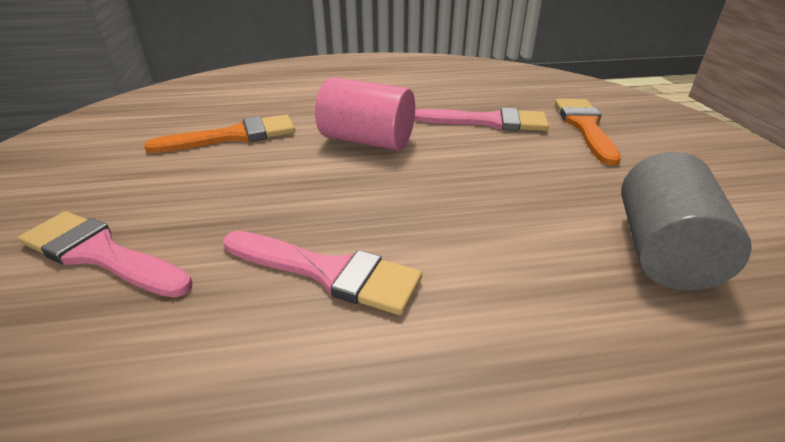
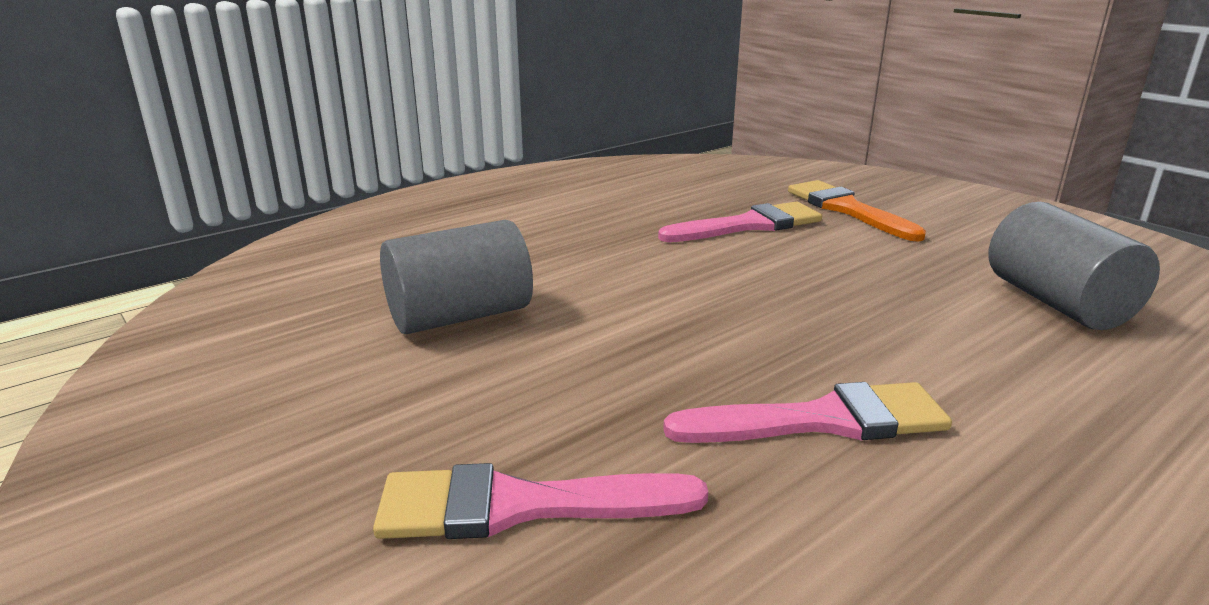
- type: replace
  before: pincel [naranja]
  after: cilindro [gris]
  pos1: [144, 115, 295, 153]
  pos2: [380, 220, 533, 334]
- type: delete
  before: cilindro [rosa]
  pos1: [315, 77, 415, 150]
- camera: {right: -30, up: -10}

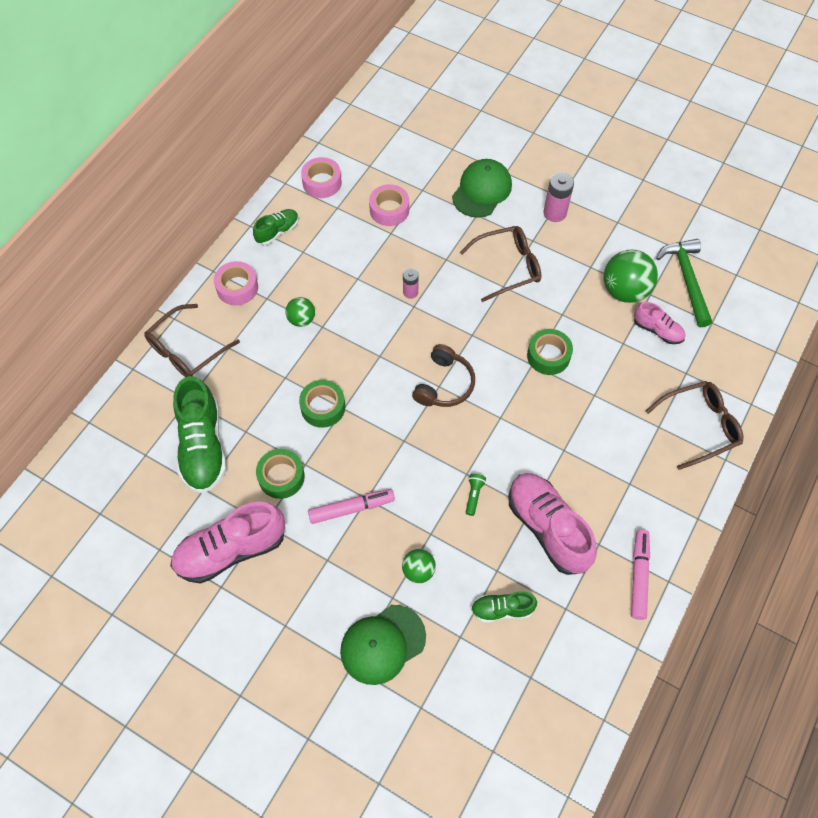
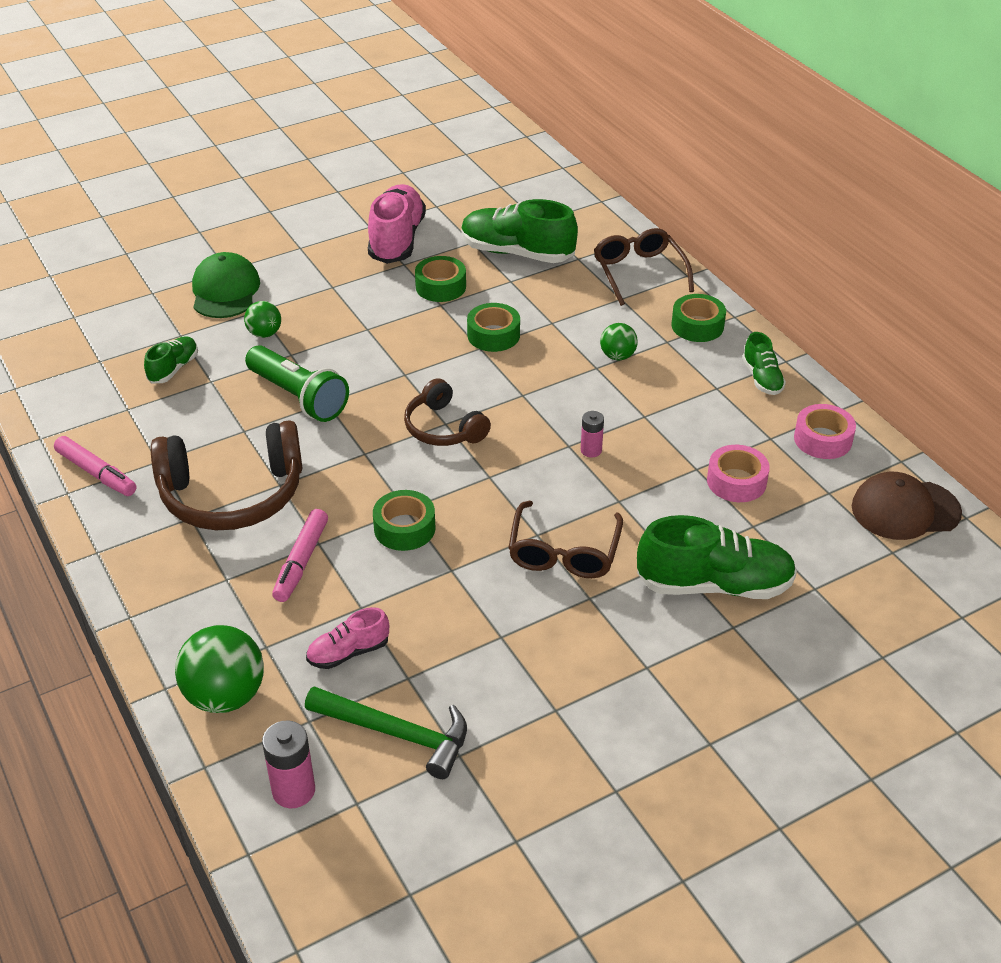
- type: insert
  after: auriculares [marrón]
  pos2: [151, 420, 302, 530]
- type: move
  before: pelota [verde]
  pos1: [604, 250, 658, 303]
  pos2: [175, 625, 264, 713]
- type: resize
  before: lámpara de mano [verde]
  pos1: [466, 474, 486, 516]
  pos2: [245, 345, 349, 422]
  scale: 2.47
- type: move
  before: pila [rosa]
  pos1: [544, 172, 574, 222]
  pos2: [262, 720, 315, 808]
- type: move
  before: rotulador [rosa]
  pos1: [308, 489, 395, 524]
  pos2: [272, 509, 328, 602]
- type: replace
  before: gorra [verde]
  after: zapato [verde]
  pos1: [452, 159, 512, 218]
  pos2: [637, 515, 797, 599]
- type: recolor
  before: cinta adhesiva [rosa]
  after: cinta adhesiva [verde]
  pos1: [214, 261, 258, 305]
  pos2: [671, 294, 726, 342]
- type: insert
  after: gorra [marrón]
  pos2: [852, 472, 962, 540]
- type: delete
  before: zapato [rosa]
  pos1: [509, 473, 597, 575]
- type: delete
  before: gafas [marrón]
  pos1: [646, 381, 743, 470]
- camera: {right: 120, up: -20}

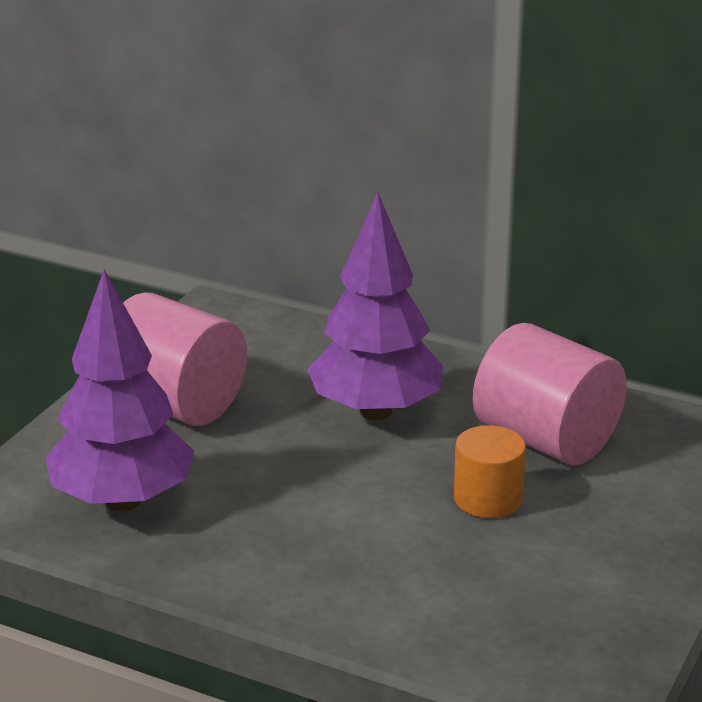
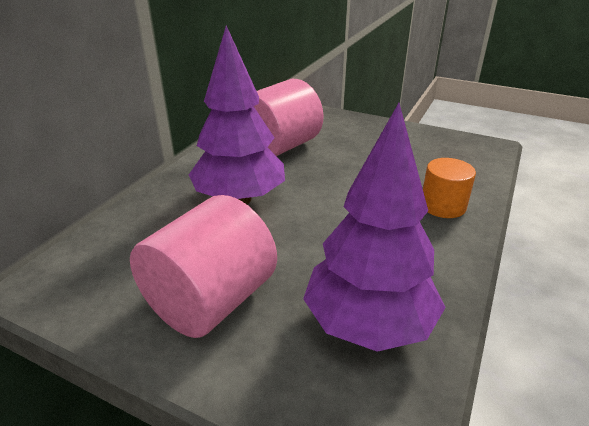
- type: move
  before: cilindro [naranja]
  pos1: [454, 425, 526, 518]
  pos2: [423, 158, 476, 218]
- camera: {right: -90, up: 5}

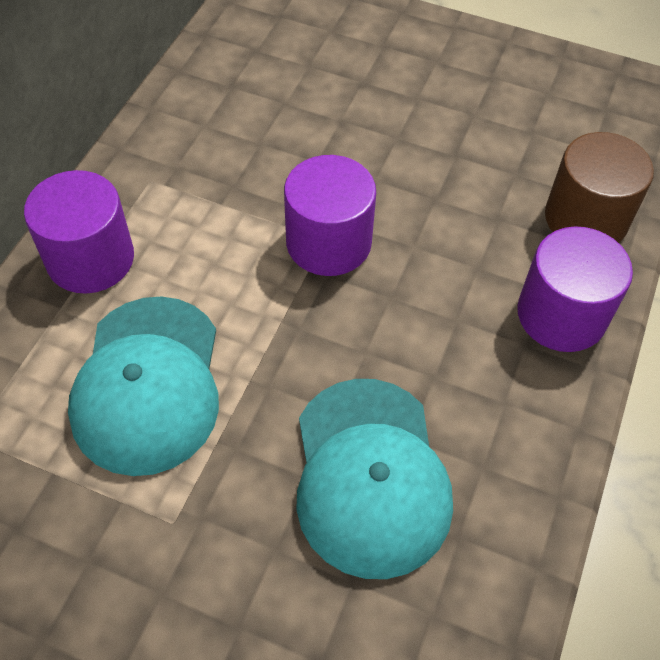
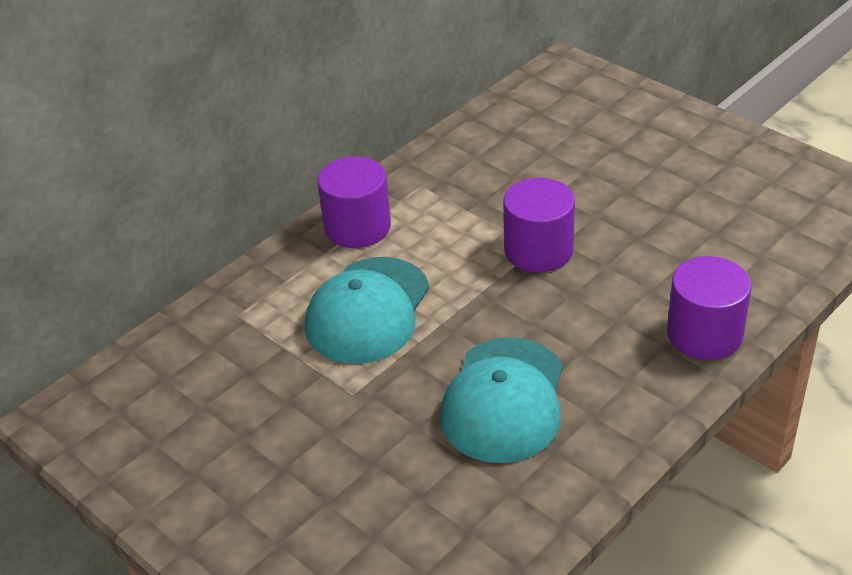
- type: delete
  before: cilindro [marrón]
  pos1: [545, 132, 654, 243]
- camera: {right: 25, up: -15}

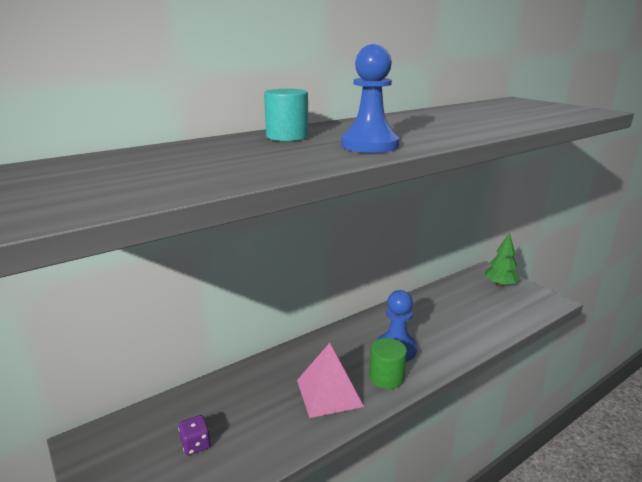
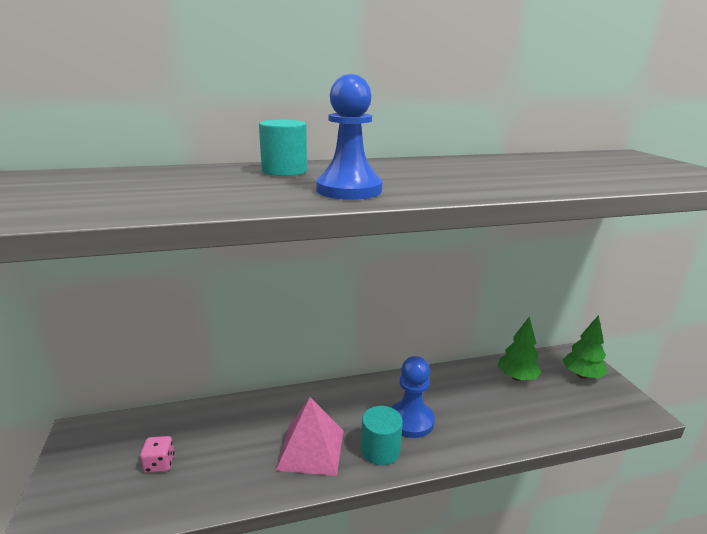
- type: recolor
  before: dado [morado]
  after: dado [rosa]
  pos1: [178, 415, 211, 456]
  pos2: [140, 436, 174, 473]
- type: recolor
  before: cilindro [verde]
  after: cilindro [turquesa]
  pos1: [369, 338, 407, 389]
  pos2: [361, 406, 403, 465]
- type: insert
  after: árbol [verde]
  pos2: [498, 316, 541, 381]
- camera: {right: 20, up: 0}

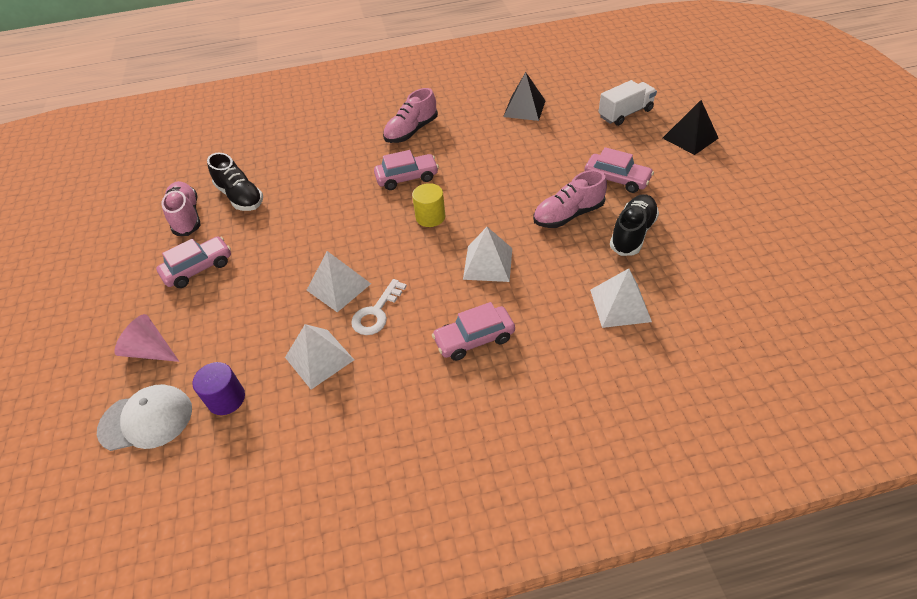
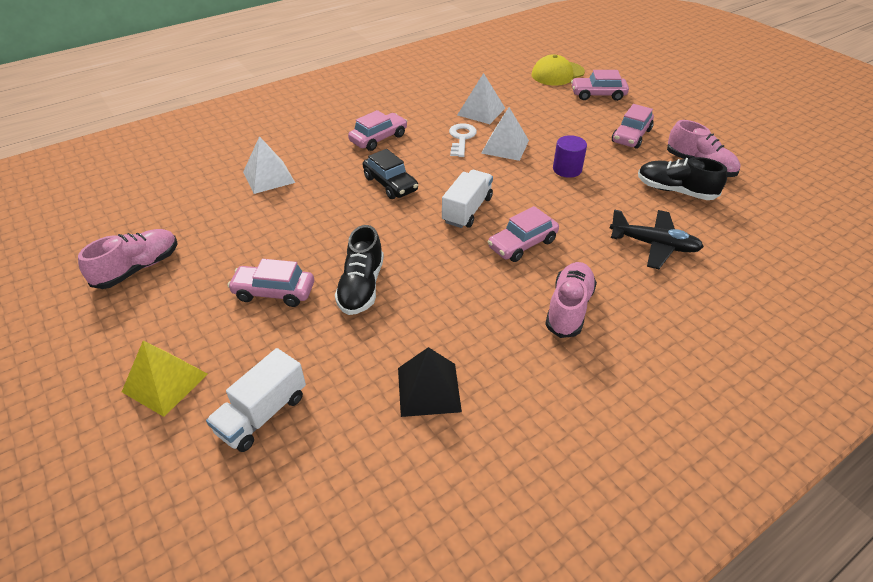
- type: move
  before: zapato [rosa]
  pos1: [533, 170, 607, 228]
  pos2: [78, 229, 178, 289]
- type: recolor
  before: pirámide [negro]
  after: pirámide [amarillo]
  pos1: [663, 100, 719, 155]
  pos2: [122, 341, 208, 417]
- type: move
  before: zapato [negro]
  pos1: [610, 194, 659, 256]
  pos2: [335, 225, 384, 315]
- type: replace
  before: pirámide [blanco]
  after: coche [negro]
  pos1: [463, 227, 512, 282]
  pos2: [363, 149, 418, 199]
- type: replace
  before: cilindro [amarillo]
  after: camión [blanco]
  pos1: [412, 183, 445, 227]
  pos2: [442, 170, 493, 228]
- type: recolor
  before: gorra [blanco]
  after: gorra [amarillo]
  pos1: [97, 384, 192, 451]
  pos2: [532, 54, 585, 86]
- type: move
  before: cilindro [morado]
  pos1: [192, 362, 245, 415]
  pos2: [553, 135, 587, 178]
- type: replace
  before: cono [rosa]
  after: coche [rosa]
  pos1: [114, 314, 179, 362]
  pos2: [571, 70, 629, 101]
- type: insert
  after: avión [negro]
  pos2: [610, 209, 704, 269]
- camera: {right: 155, up: -5}

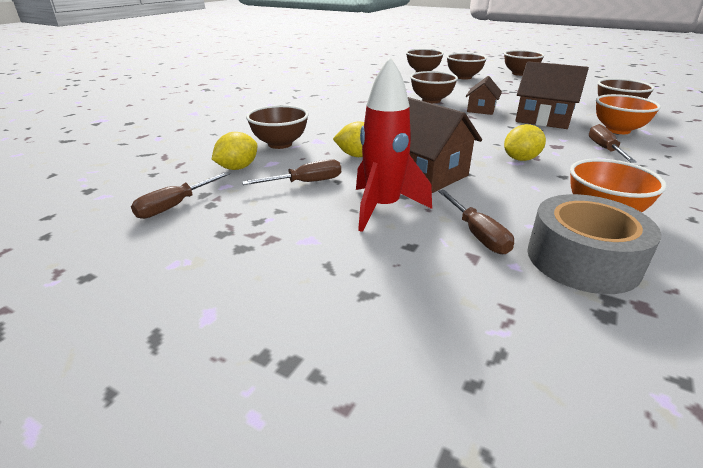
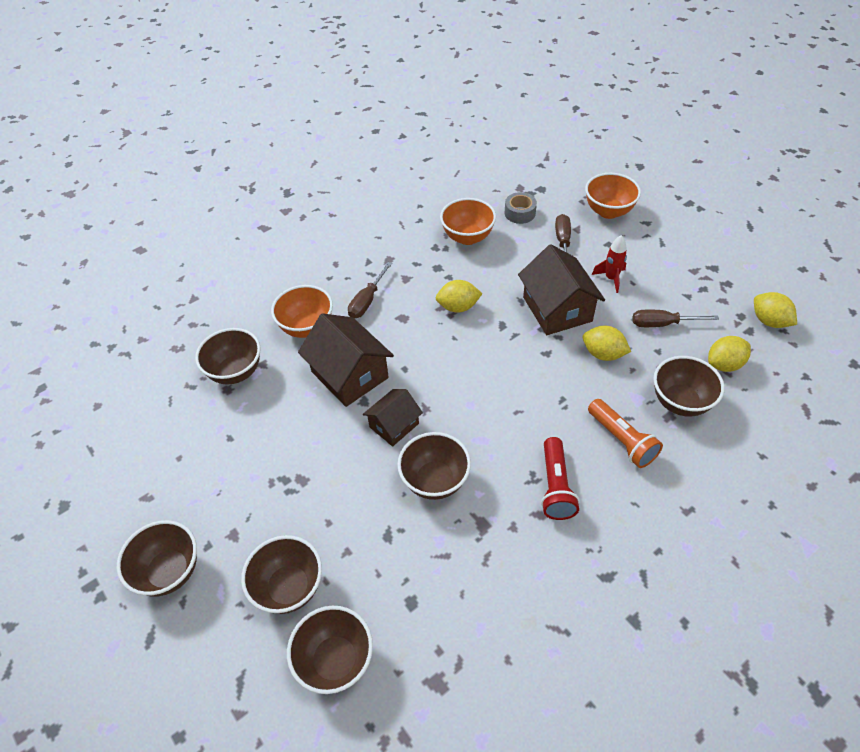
- type: resize
  before: cinta adhesiva [gris]
  pos1: [527, 194, 661, 294]
  pos2: [505, 192, 537, 224]
  scale: 0.54
- type: insert
  after: lámpara de mano [rojo]
  pos2: [541, 437, 580, 520]
- type: insert
  after: cuenco [naranja]
  pos2: [585, 173, 641, 219]
- type: insert
  after: lámpara de mano [naranja]
  pos2: [588, 399, 663, 468]
- type: resize
  before: cohete [rojo]
  pos1: [356, 57, 432, 232]
  pos2: [592, 235, 627, 293]
  scale: 0.56
- type: replace
  before: destornillador [marrón]
  after: limón [amarillo]
  pos1: [131, 172, 230, 219]
  pos2: [754, 292, 797, 328]
- camera: {right: -155, up: 20}

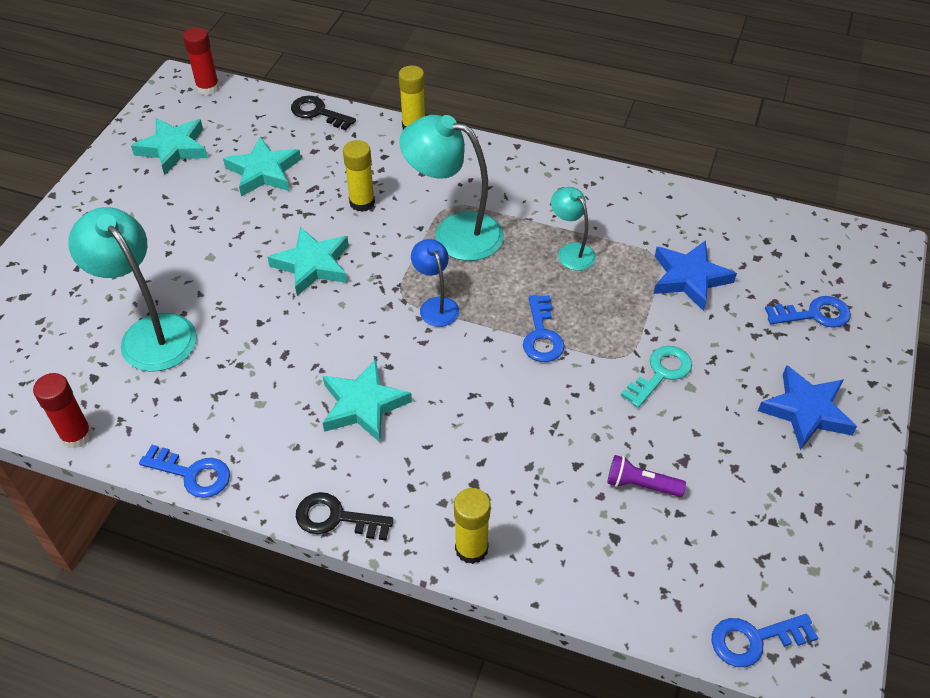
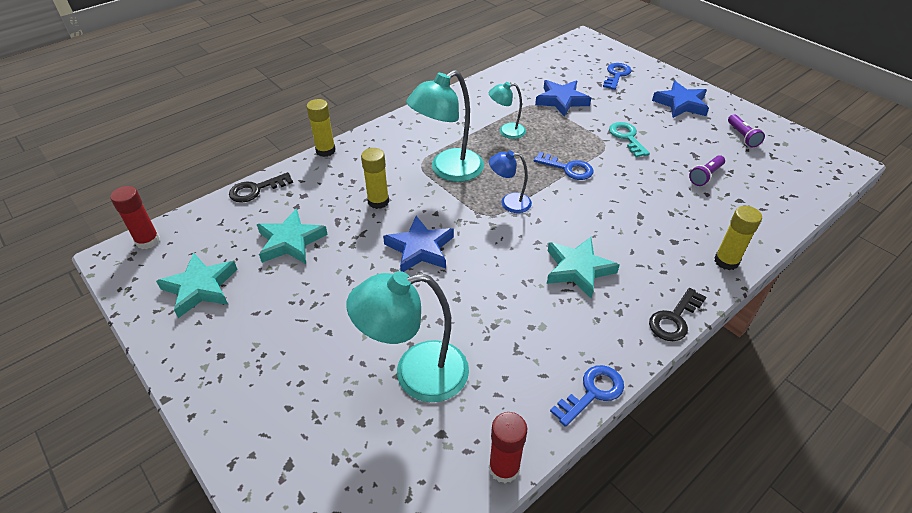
- type: recolor
  before: estrella [turquesa]
  after: estrella [azul]
  pos1: [267, 227, 349, 296]
  pos2: [383, 216, 454, 272]
- type: insert
  after: lámpara de mano [morado]
  pos2: [728, 114, 765, 147]
- type: delete
  before: llave [azul]
  pos1: [711, 614, 818, 667]
- camera: {right: -60, up: -5}

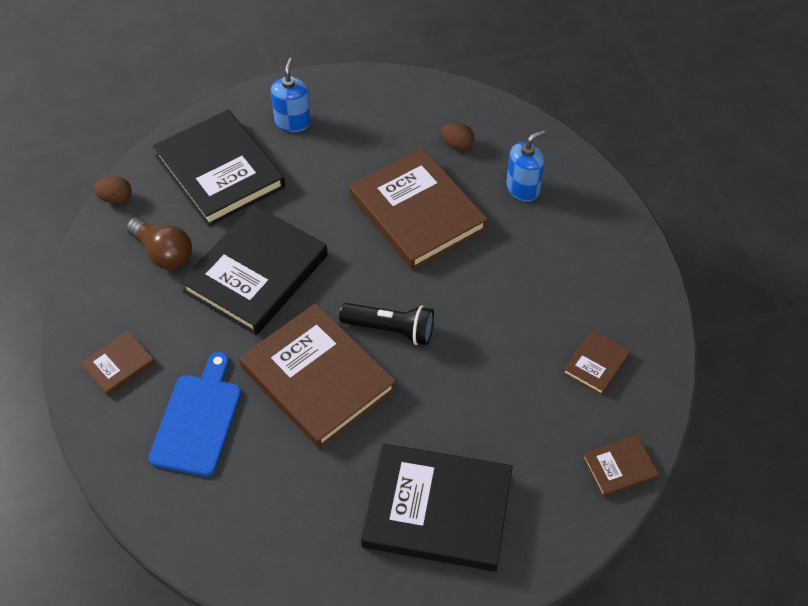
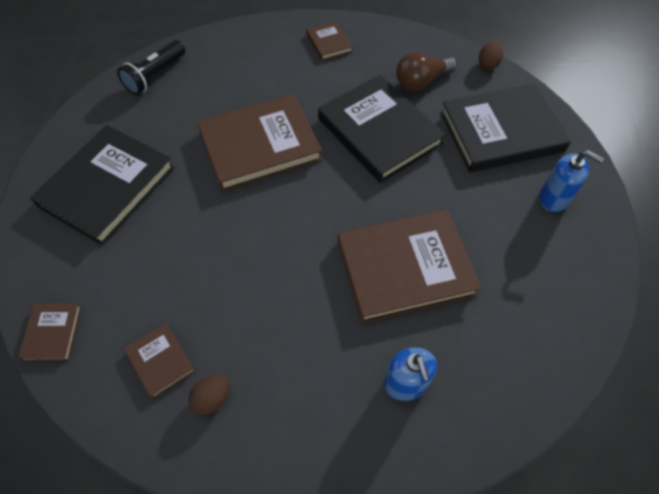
- type: move
  before: lámpara de mano [negro]
  pos1: [339, 303, 434, 345]
  pos2: [117, 40, 185, 95]
- type: move
  before: huevo [marrón]
  pos1: [440, 122, 474, 151]
  pos2: [188, 375, 230, 415]
- type: delete
  before: tabla de cortar [azul]
  pos1: [149, 352, 242, 476]
- camera: {right: 110, up: 5}

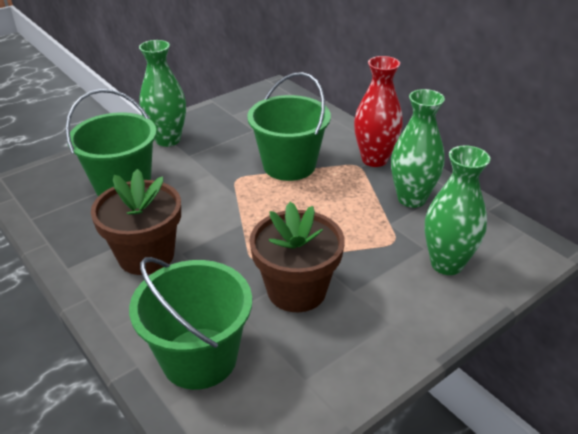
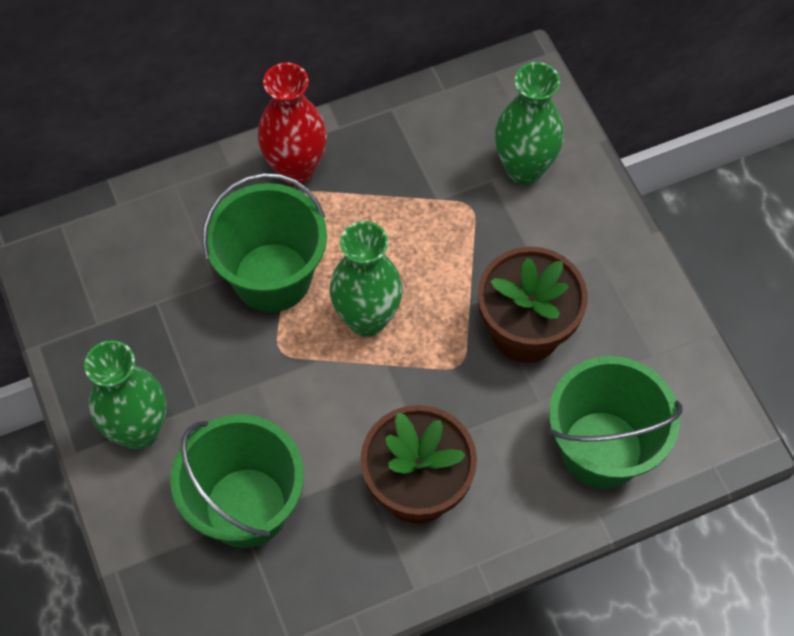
- type: move
  before: florero [verde]
  pos1: [391, 89, 445, 208]
  pos2: [330, 221, 403, 337]
- camera: {right: -75, up: 25}

